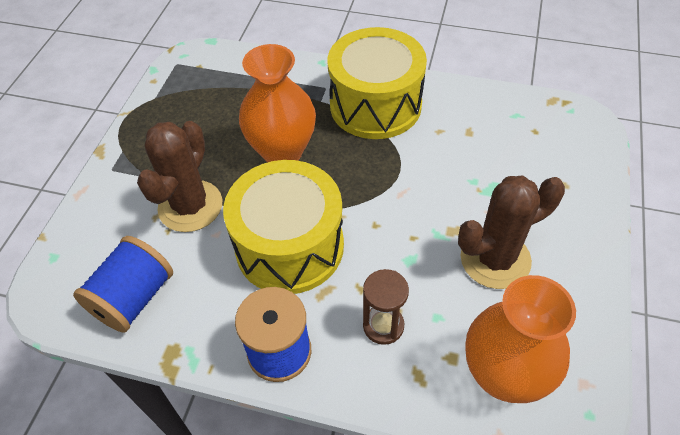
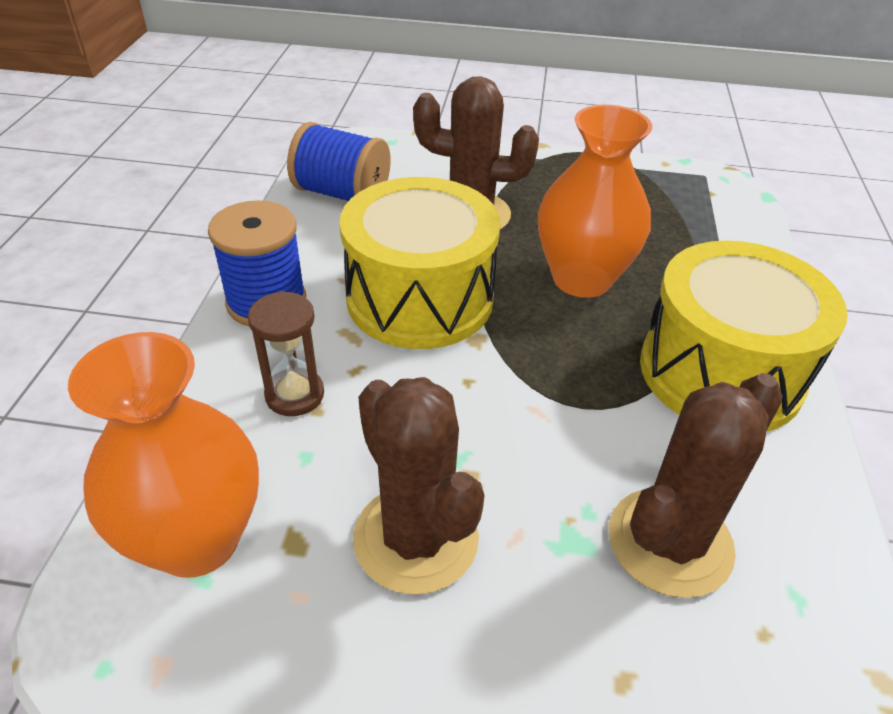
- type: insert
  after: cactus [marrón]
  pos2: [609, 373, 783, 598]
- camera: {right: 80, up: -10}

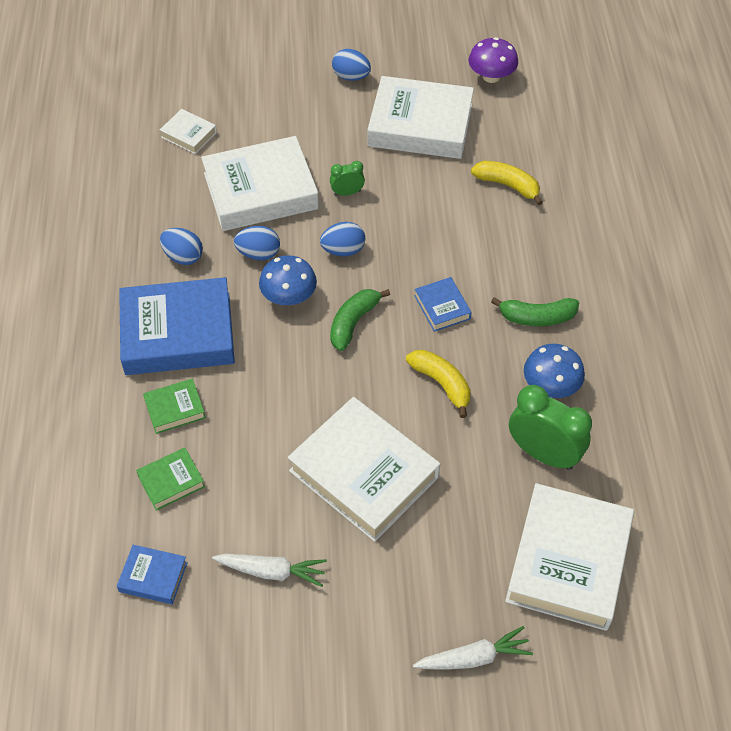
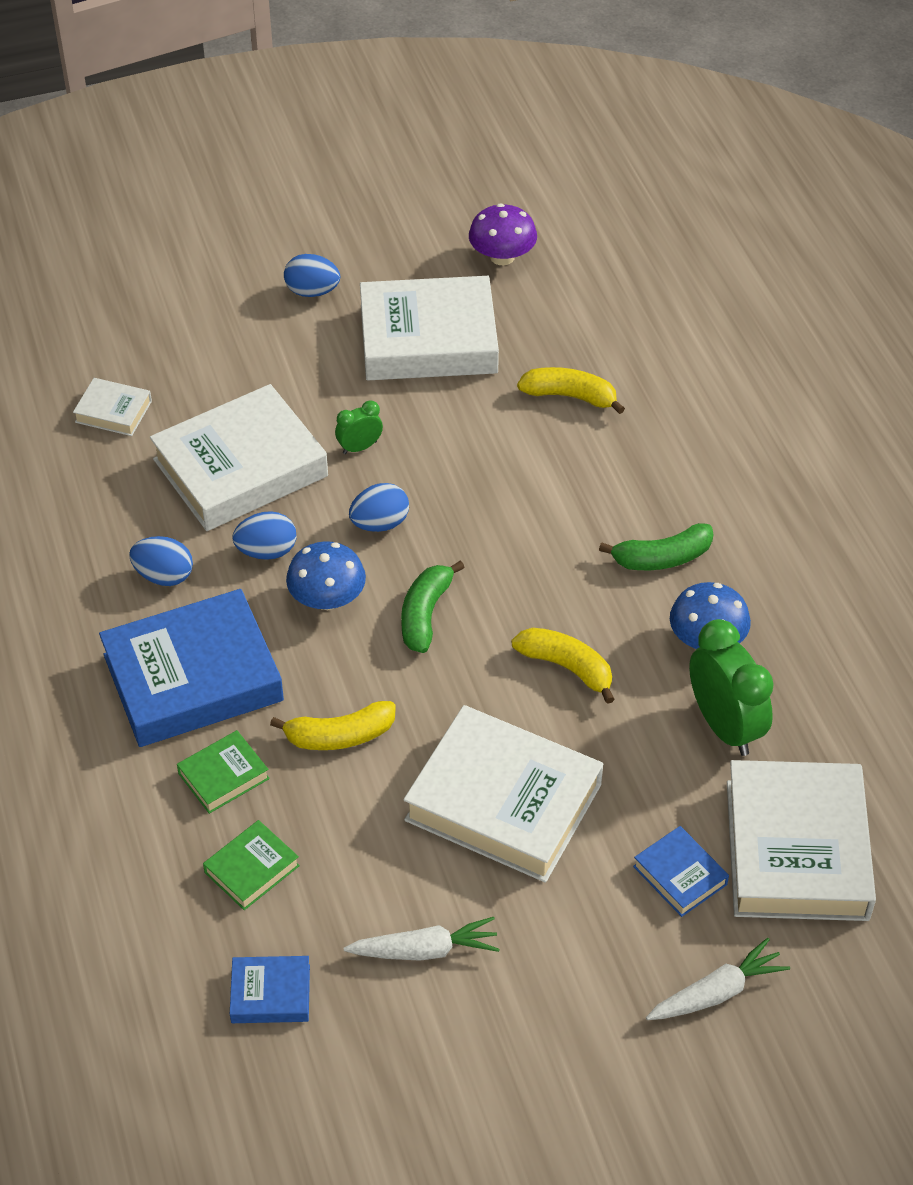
- type: insert
  after: plátano [amarillo]
  pos2: [270, 701, 396, 750]
- type: move
  before: libro [azul]
  pos1: [415, 277, 472, 332]
  pos2: [633, 826, 729, 917]
- type: rotate
  before: despertador [verde]
  pos1: [509, 385, 592, 470]
  pos2: [689, 619, 774, 756]
  turn: 45
- camera: {right: -15, up: -5}

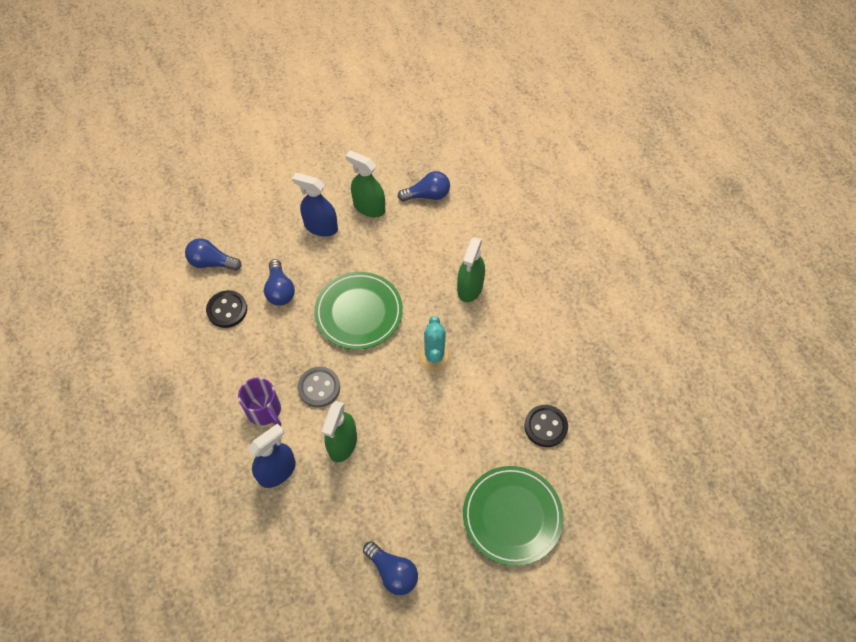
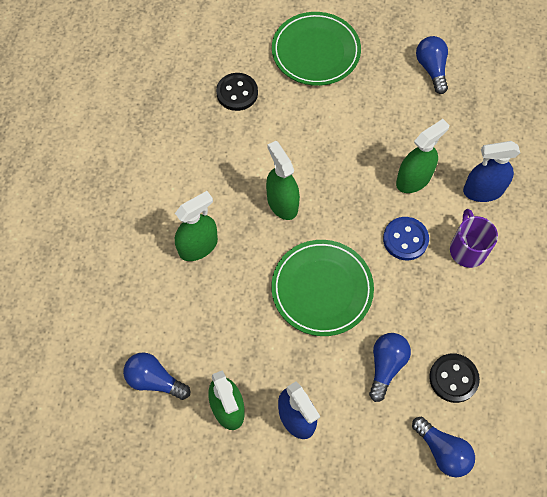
- type: replace
  before: cactus [turquesa]
  after: pulverizador [verde]
  pos1: [417, 316, 452, 372]
  pos2: [266, 141, 300, 220]
- type: recolor
  before: botón [gris]
  after: botón [azul]
  pos1: [298, 367, 340, 408]
  pos2: [383, 217, 429, 260]
- camera: {right: -145, up: 5}

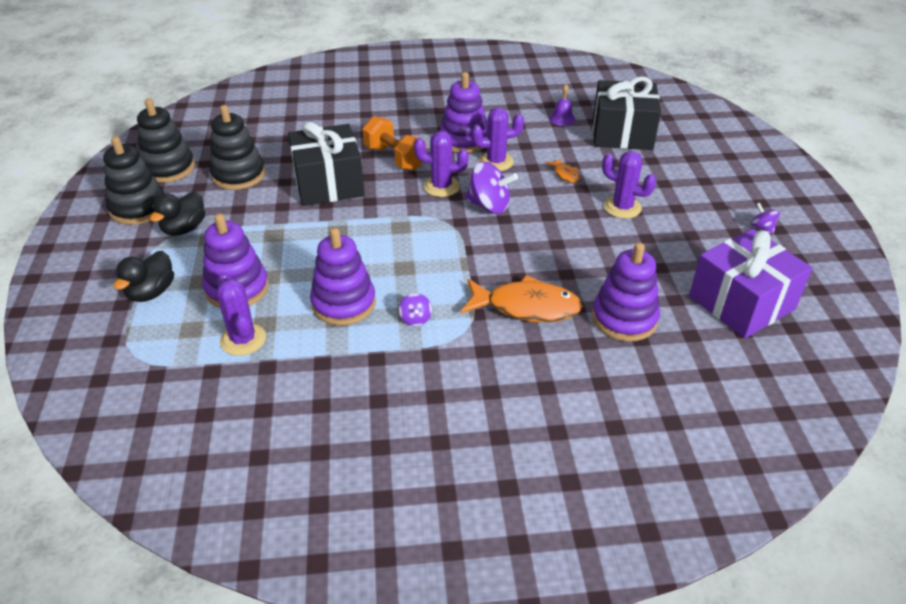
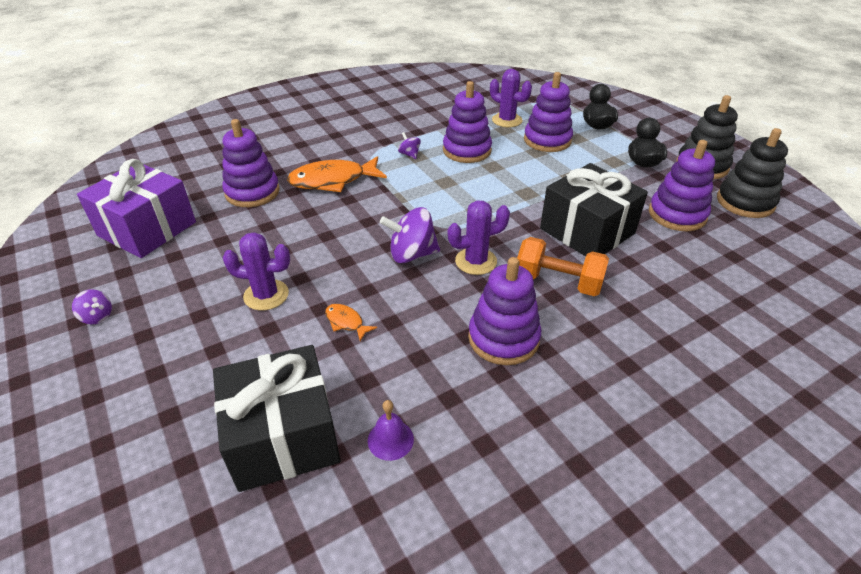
- type: recolor
  before: juguete apilable [negro]
  after: juguete apilable [morado]
  pos1: [210, 105, 265, 190]
  pos2: [649, 140, 715, 231]
- type: delete
  before: cactus [morado]
  pos1: [472, 107, 524, 171]
- camera: {right: 155, up: 0}

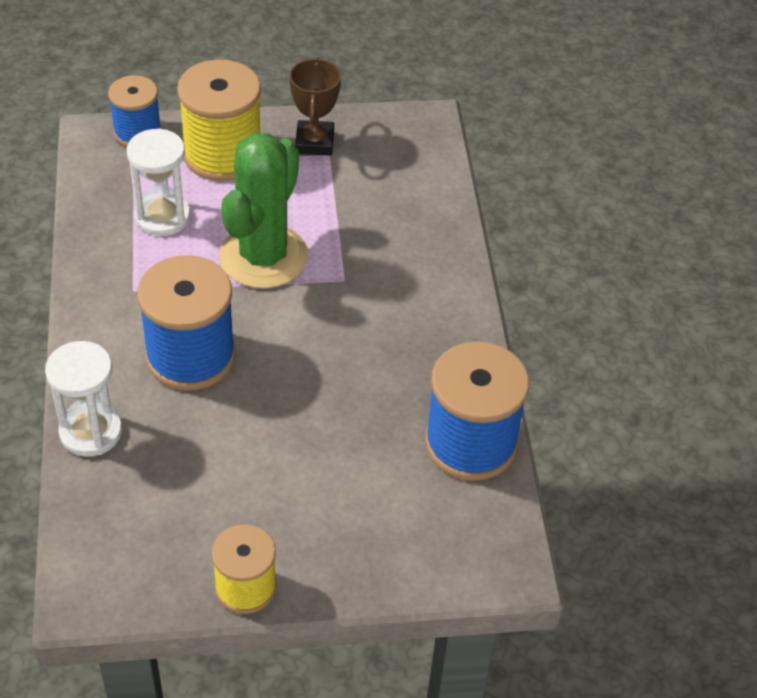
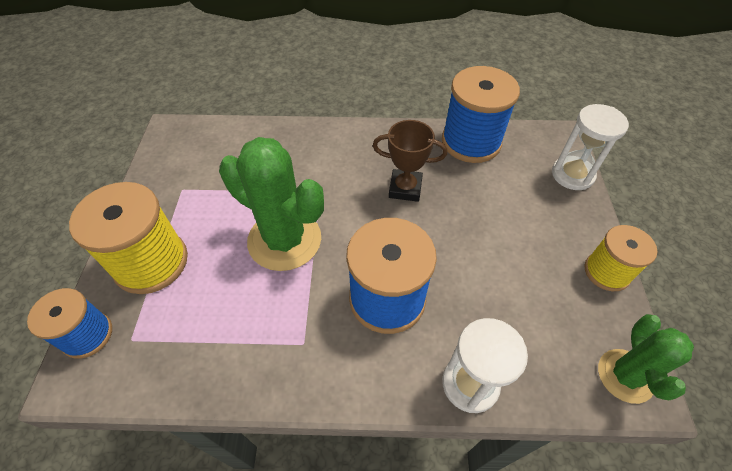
- type: move
  before: trofeo [marrón]
  pos1: [289, 58, 341, 156]
  pos2: [373, 120, 448, 202]
- type: move
  before: reloj de arena [blanco]
  pos1: [127, 128, 190, 236]
  pos2: [552, 104, 629, 190]
- type: insert
  after: cactus [verde]
  pos2: [598, 314, 694, 404]
- camera: {right: -80, up: 5}

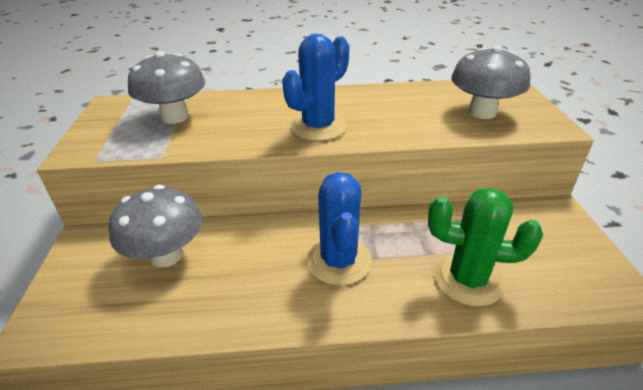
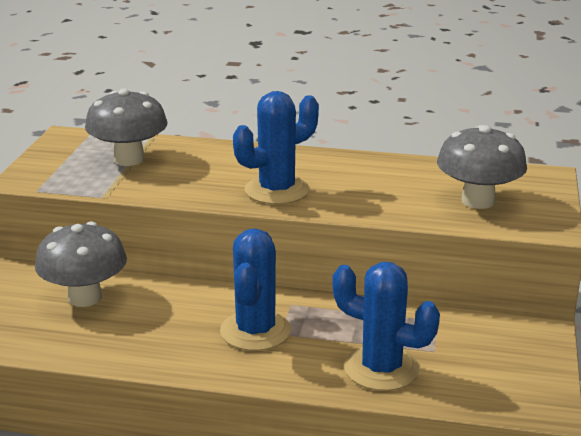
- type: recolor
  before: cactus [verde]
  after: cactus [azul]
  pos1: [428, 188, 543, 306]
  pos2: [332, 262, 440, 391]
- camera: {right: 15, up: -10}

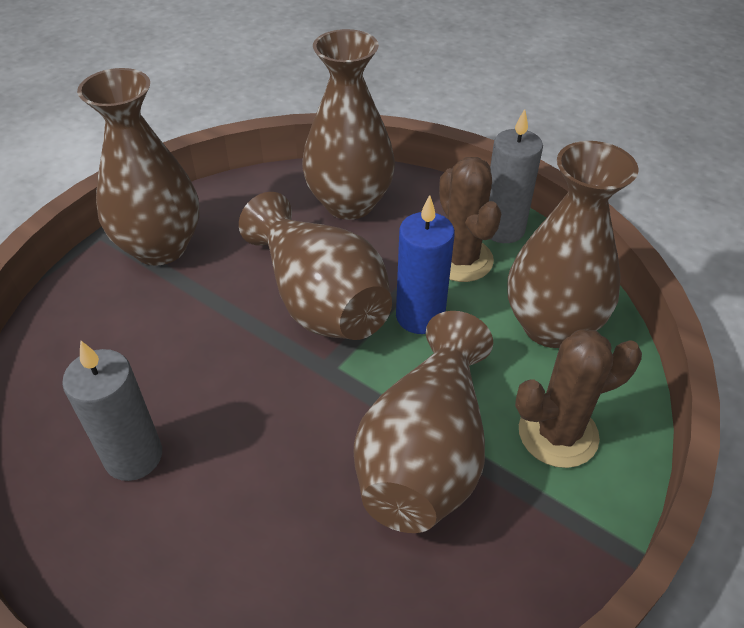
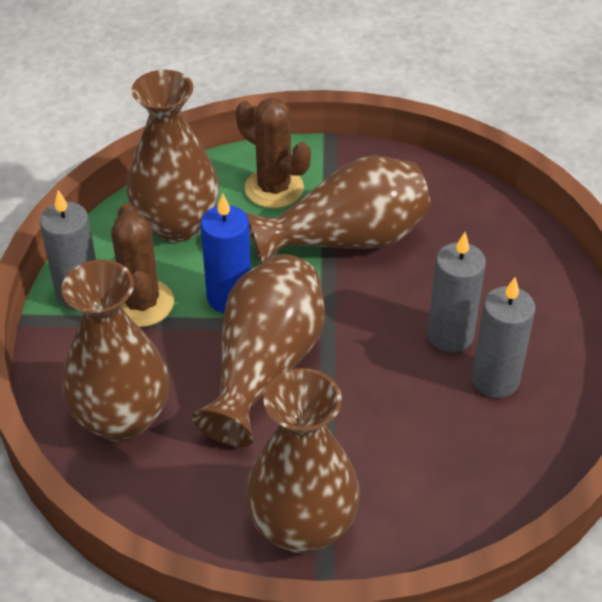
- type: rotate
  before: cactus [marrón]
  pos1: [439, 157, 501, 282]
  pos2: [111, 203, 174, 327]
  turn: -45
- type: insert
  after: vela [gris]
  pos2: [427, 232, 486, 352]
- camera: {right: -125, up: 0}

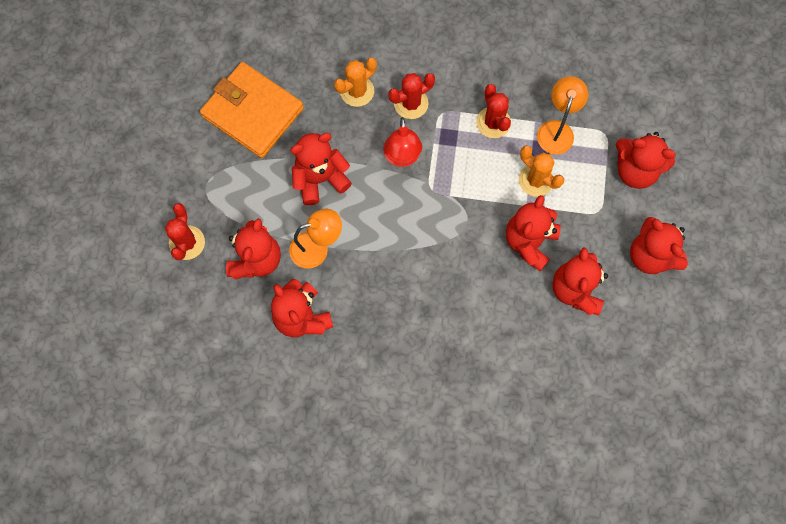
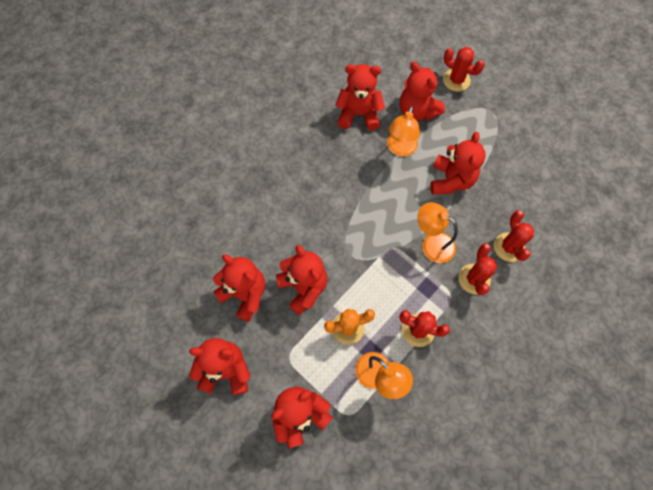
- type: recolor
  before: lámpara [rojo]
  after: lámpara [naranja]
  pos1: [383, 117, 422, 167]
  pos2: [417, 202, 458, 263]
- type: recolor
  before: cactus [naranja]
  after: cactus [rojo]
  pos1: [334, 58, 377, 107]
  pos2: [494, 210, 534, 262]
- type: delete
  before: cartera [naranja]
  pos1: [200, 62, 304, 158]
- camera: {right: 125, up: -5}

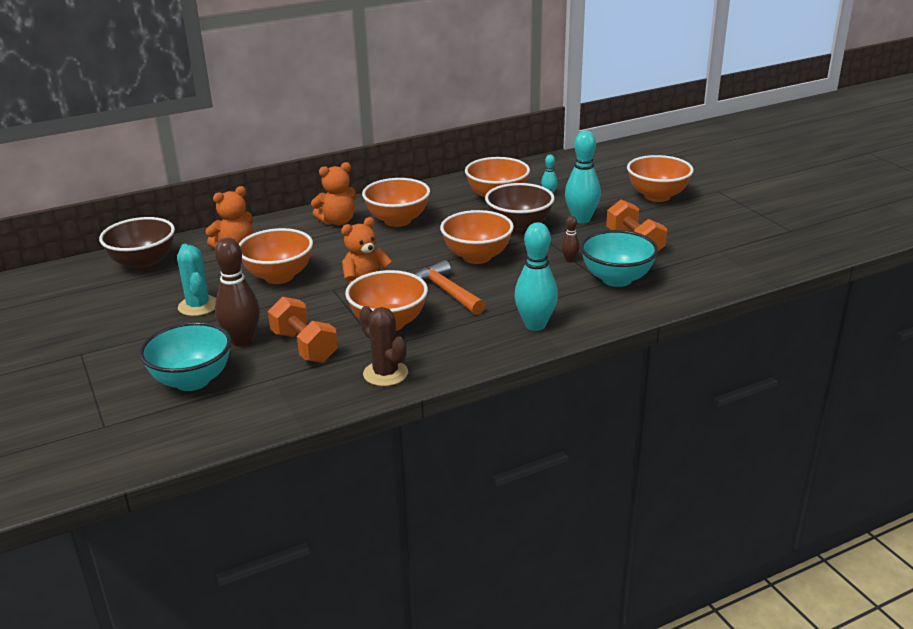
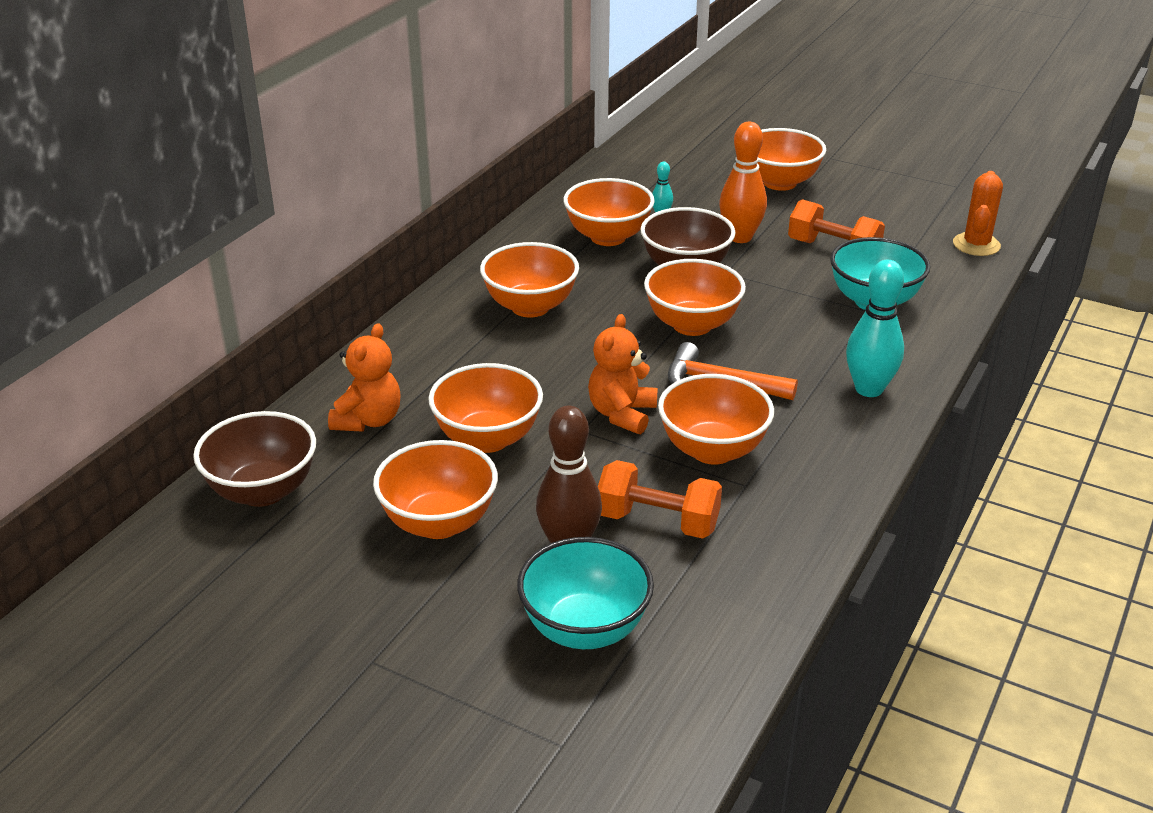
- type: replace
  before: cactus [turquesa]
  after: cuenco [naranja]
  pos1: [177, 244, 216, 316]
  pos2: [373, 440, 498, 539]
- type: recolor
  before: bolo [turquesa]
  after: bolo [naranja]
  pos1: [565, 131, 601, 224]
  pos2: [719, 122, 767, 243]
- type: insert
  after: cactus [naranja]
  pos2: [953, 171, 1003, 256]
- type: delete
  before: osito [naranja]
  pos1: [311, 162, 357, 226]
- type: delete
  before: cactus [marrón]
  pos1: [359, 306, 408, 386]
- type: delete
  before: bolo [marrón]
  pos1: [561, 216, 580, 262]
- camera: {right: -35, up: 5}

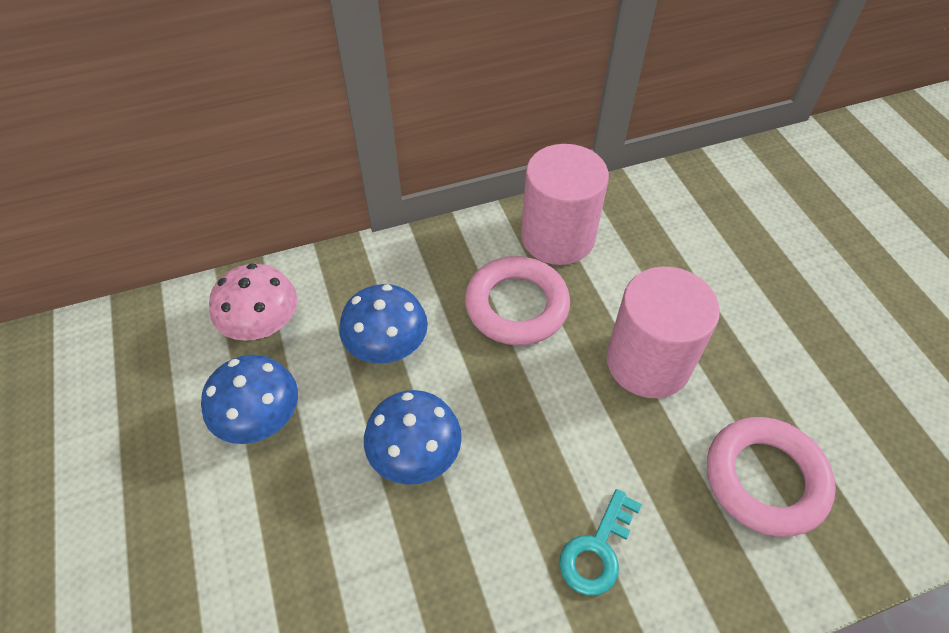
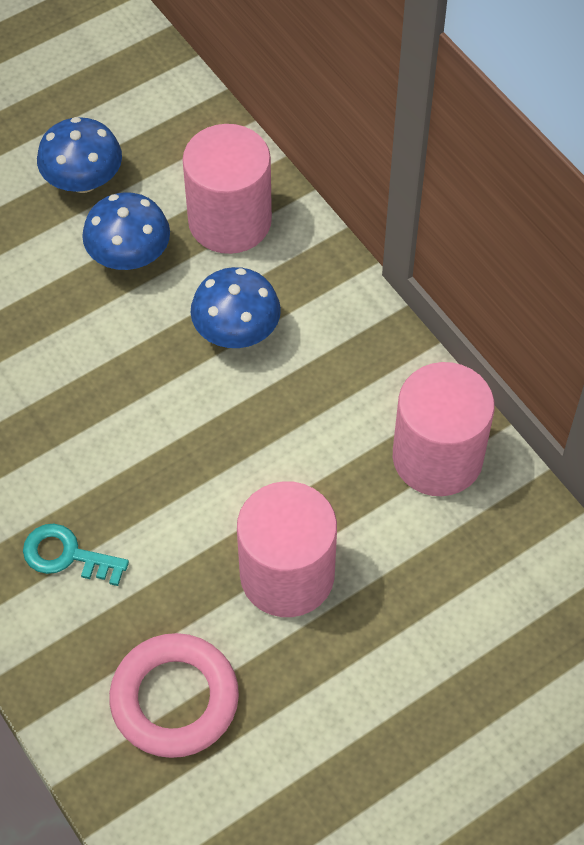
- type: move
  before: seta [azul]
  pos1: [364, 390, 462, 485]
  pos2: [37, 117, 122, 193]
- type: replace
  before: seta [rosa]
  after: cilindro [rosa]
  pos1: [209, 264, 297, 341]
  pos2: [183, 124, 272, 254]
- type: delete
  before: anillo [rosa]
  pos1: [465, 256, 570, 346]
- camera: {right: 75, up: 5}

